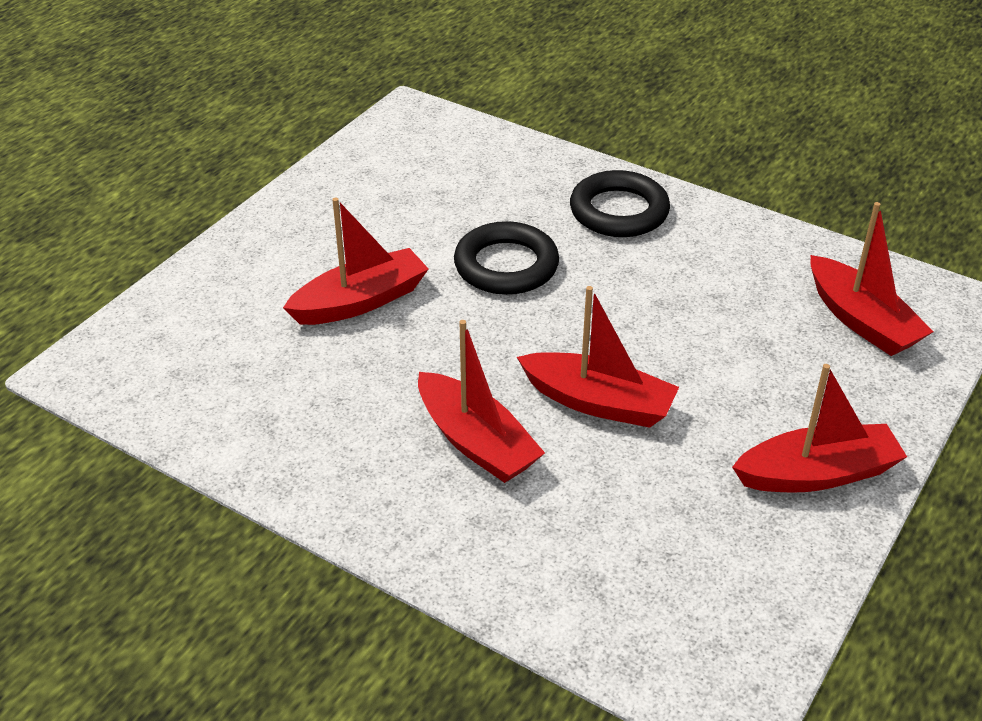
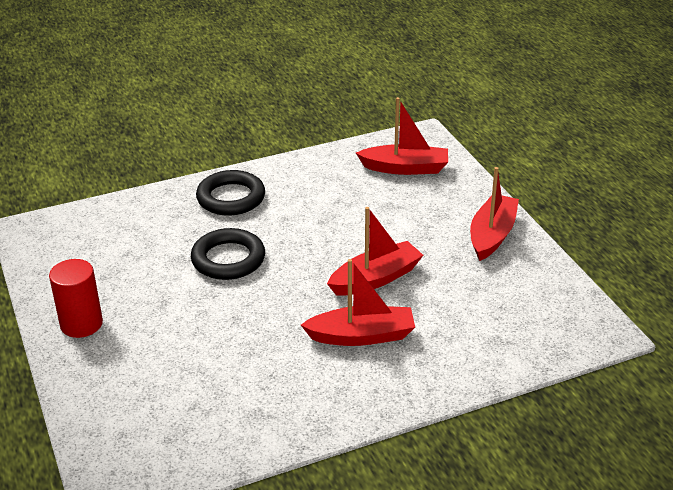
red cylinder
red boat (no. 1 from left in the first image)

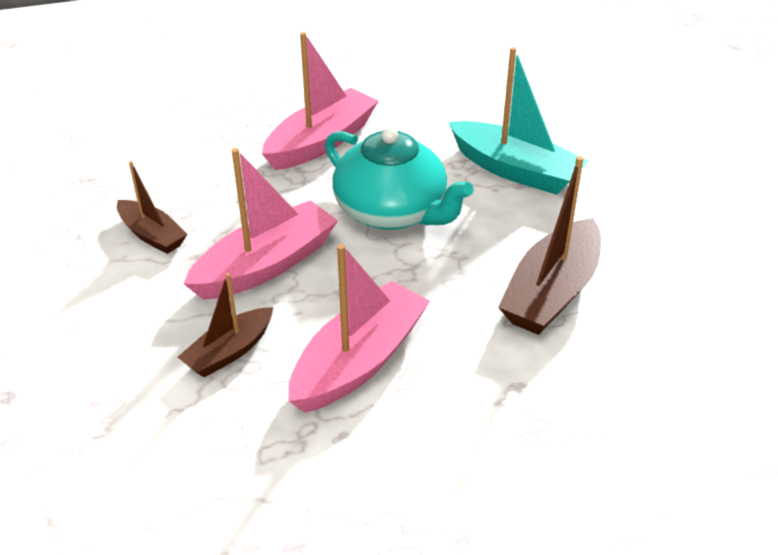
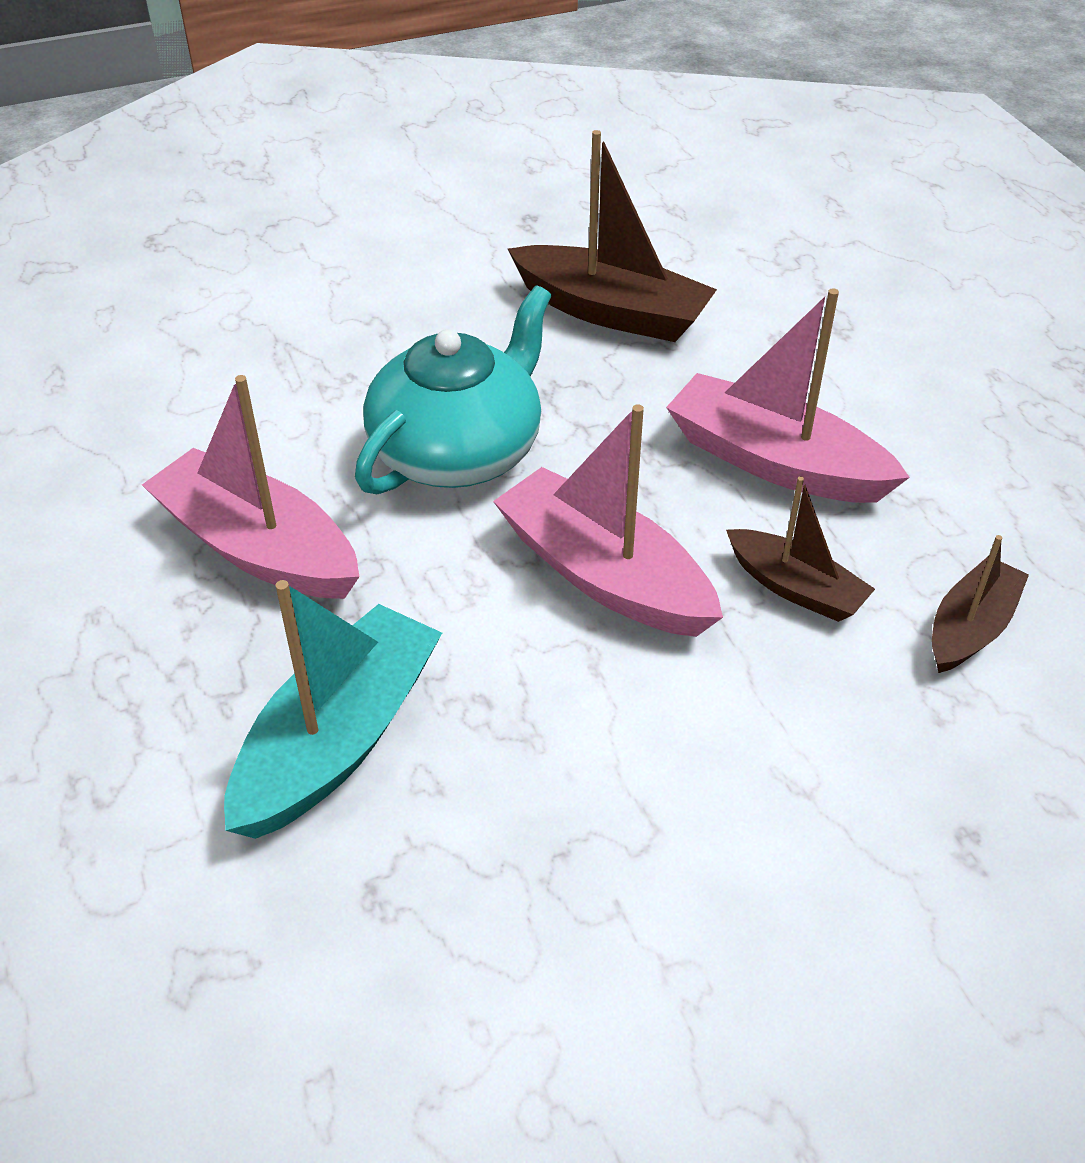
turquoise boat
brown boat (no. 3 from left)

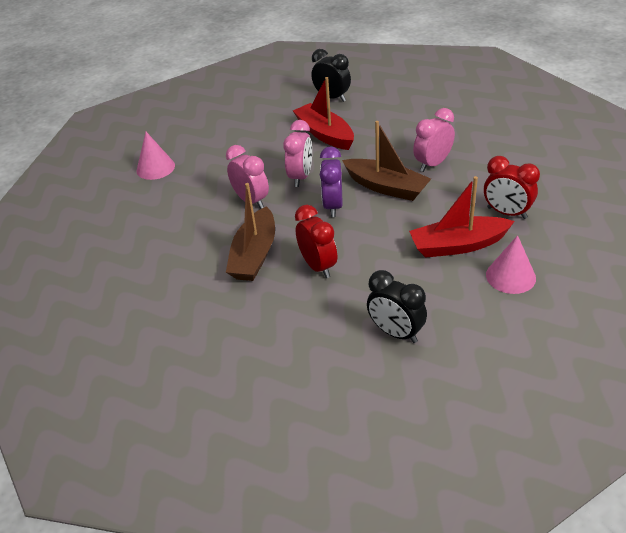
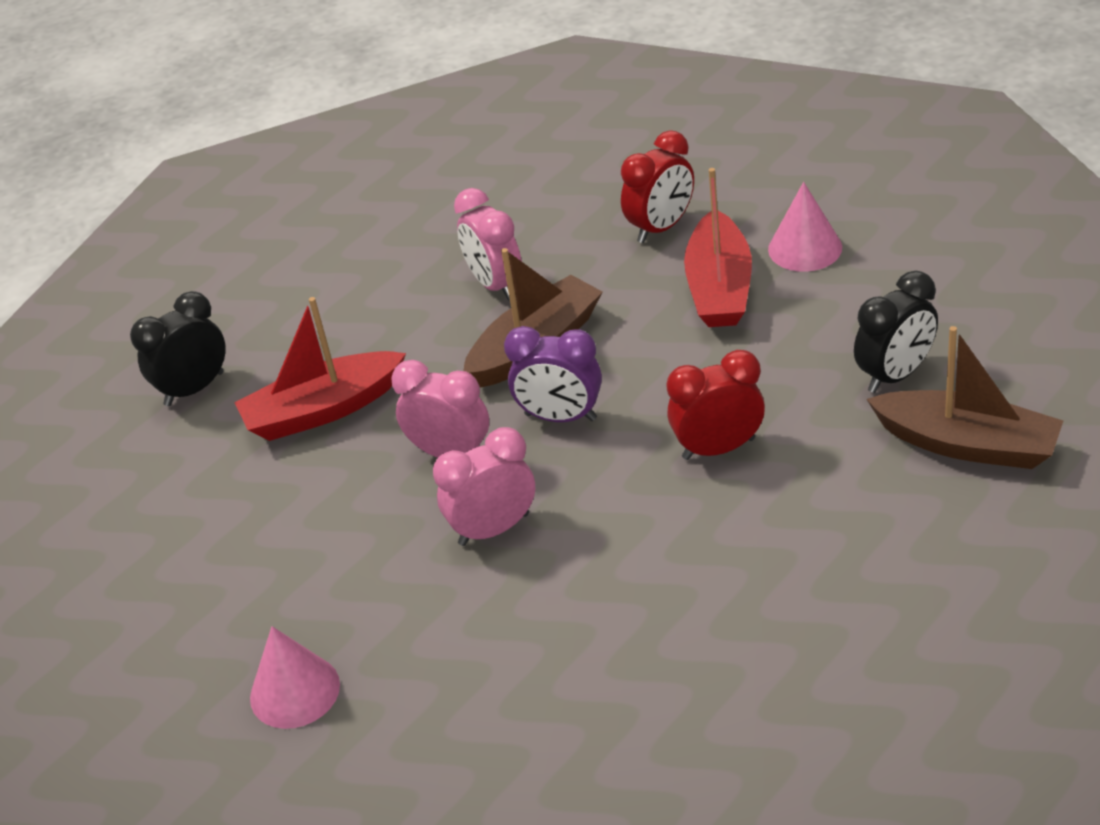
brown boat (no. 2 from left)

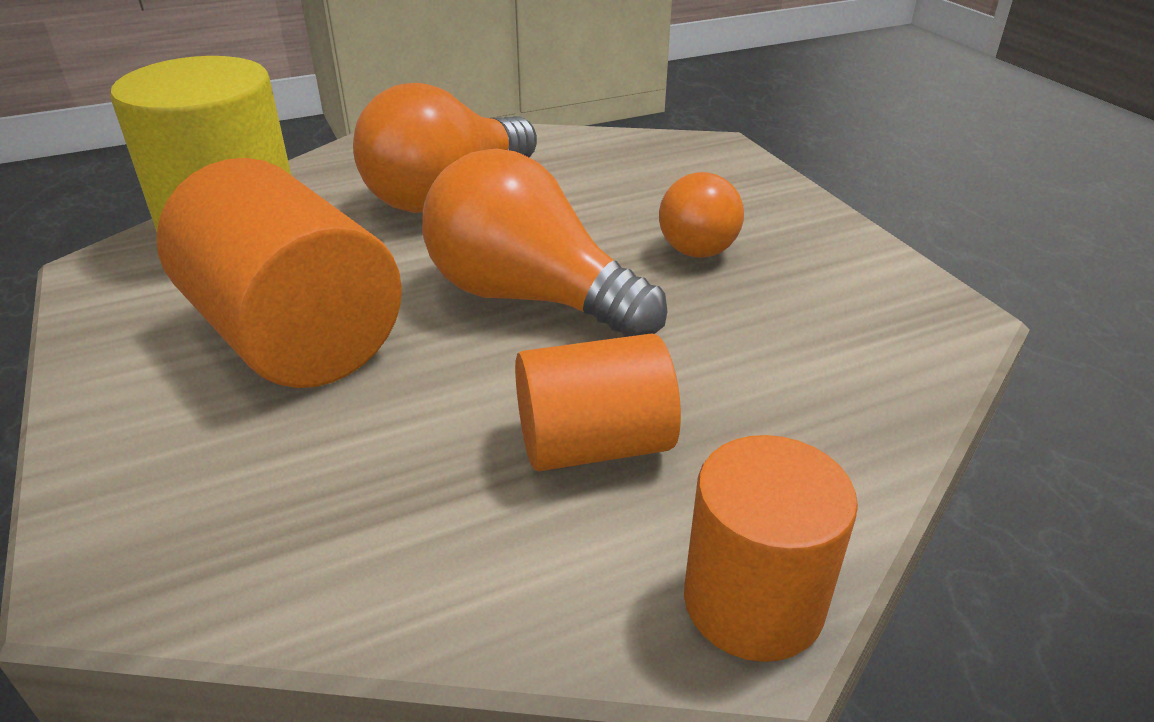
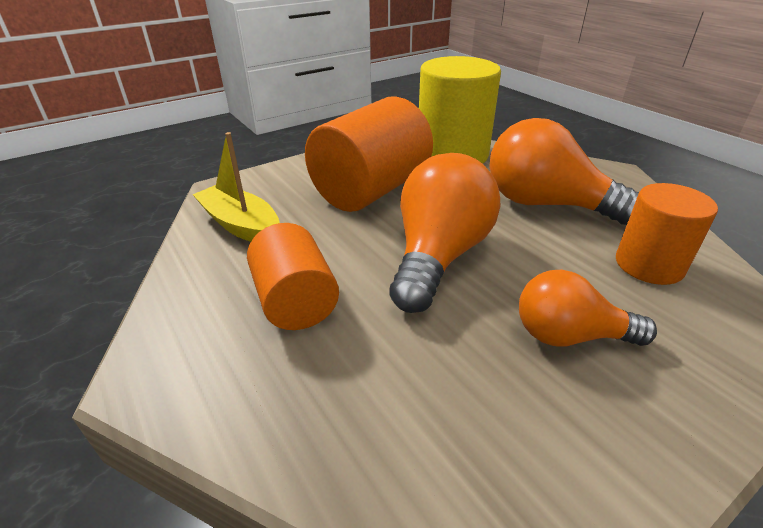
yellow boat
orange cylinder (no. 3 from left)

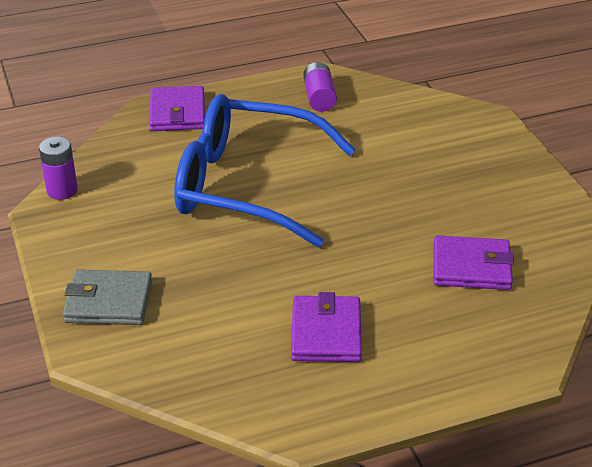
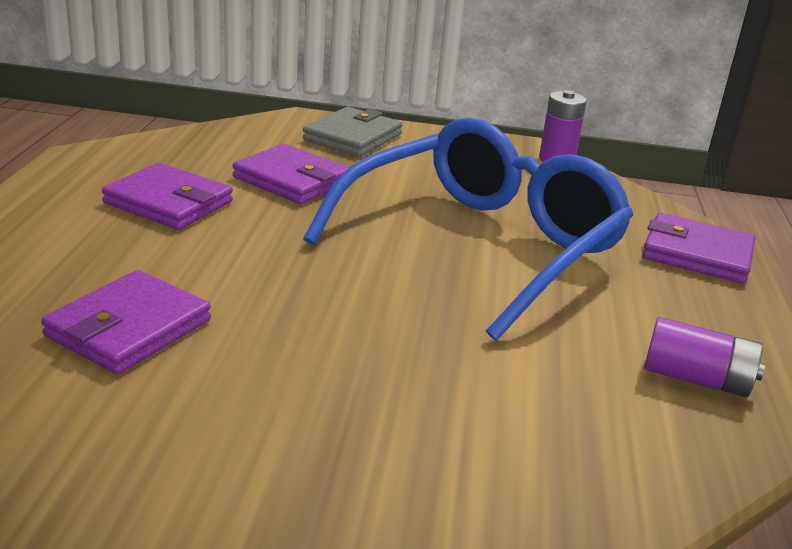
purple wallet (no. 3 from left)

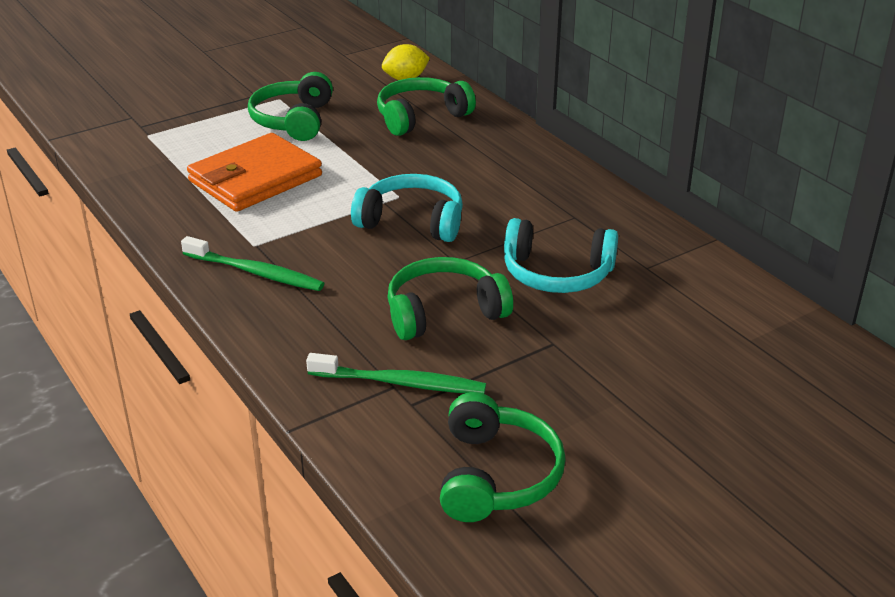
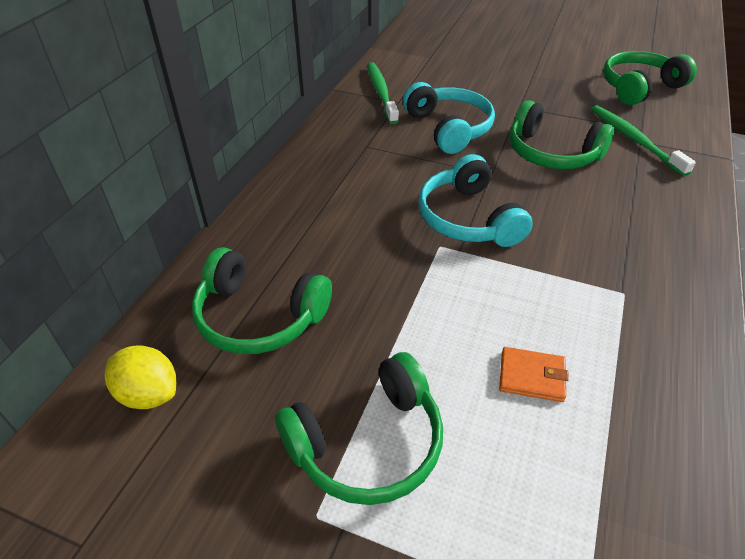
green toothbrush (no. 1 from left)
orange wallet

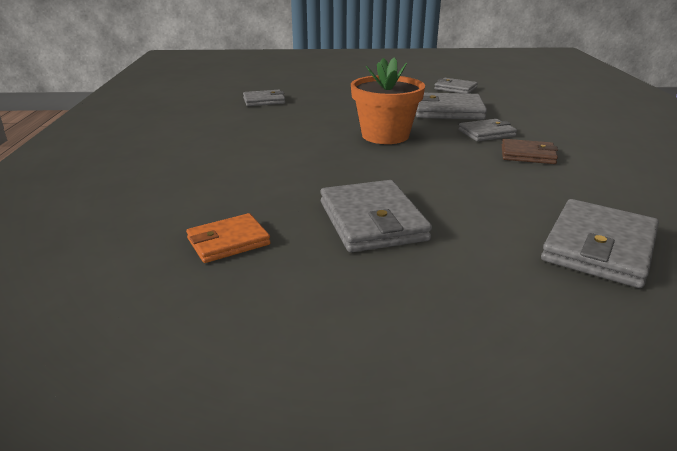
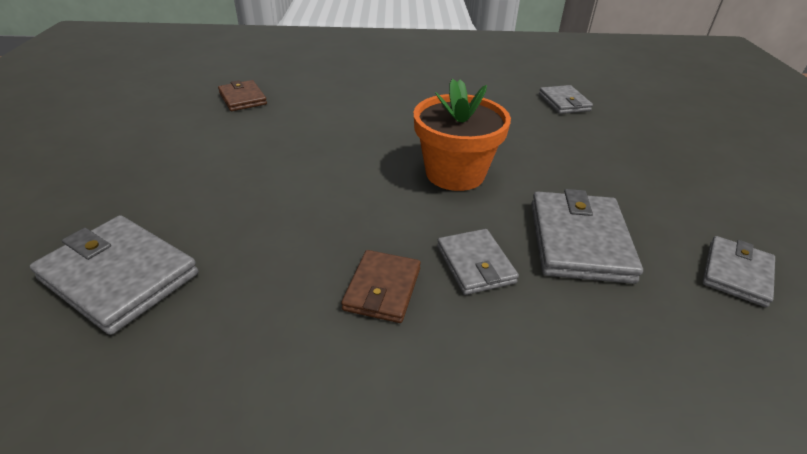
brown wallet (no. 1 from left)
grey wallet (no. 2 from left in the first image)

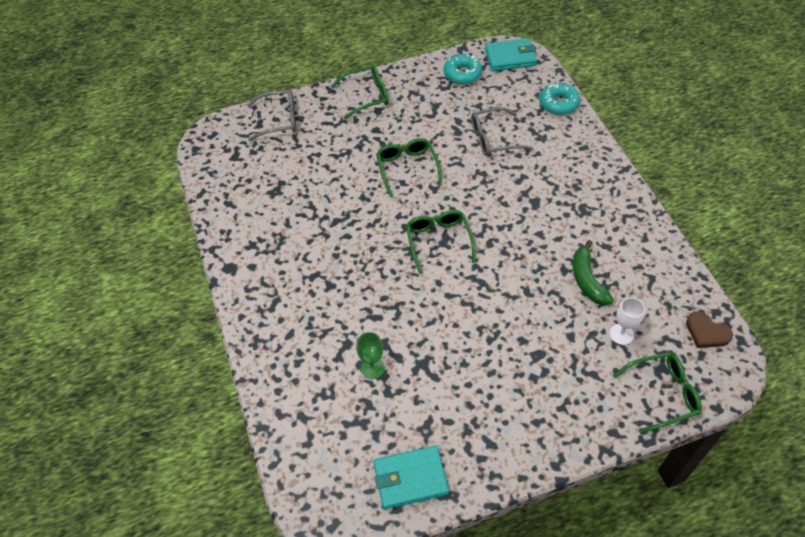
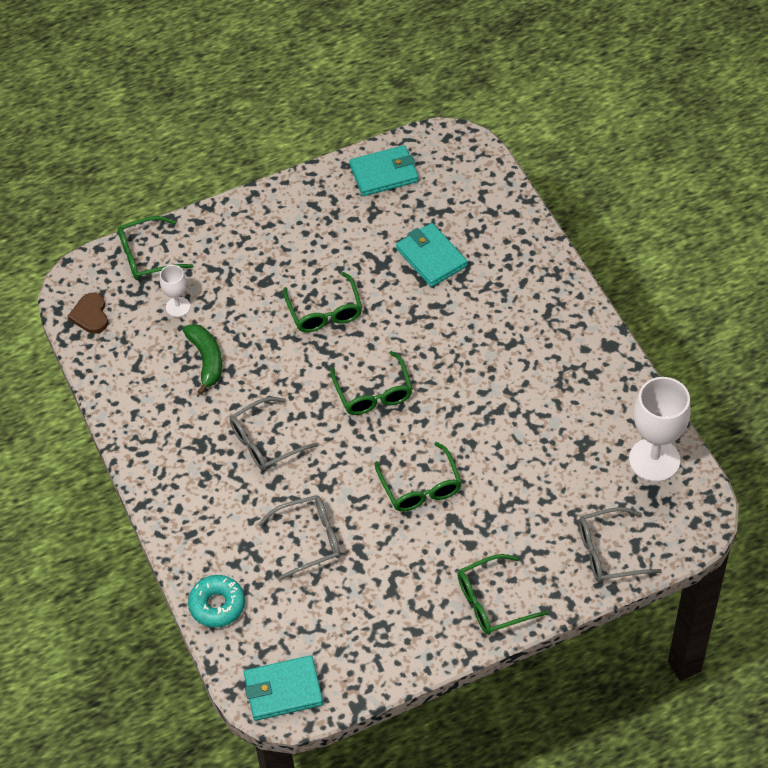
brown heart
grey glasses (no. 1 from left)
green glasses (no. 2 from left)
turquoise wallet (no. 3 from left)
white goblet (no. 2 from left)
turquoise donut (no. 1 from left in the first image)

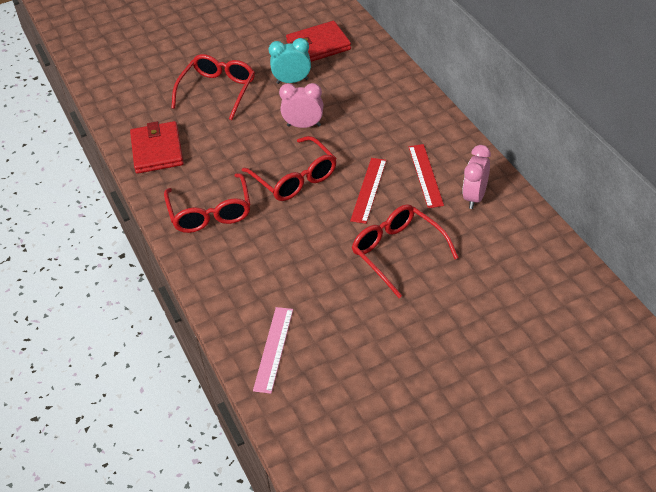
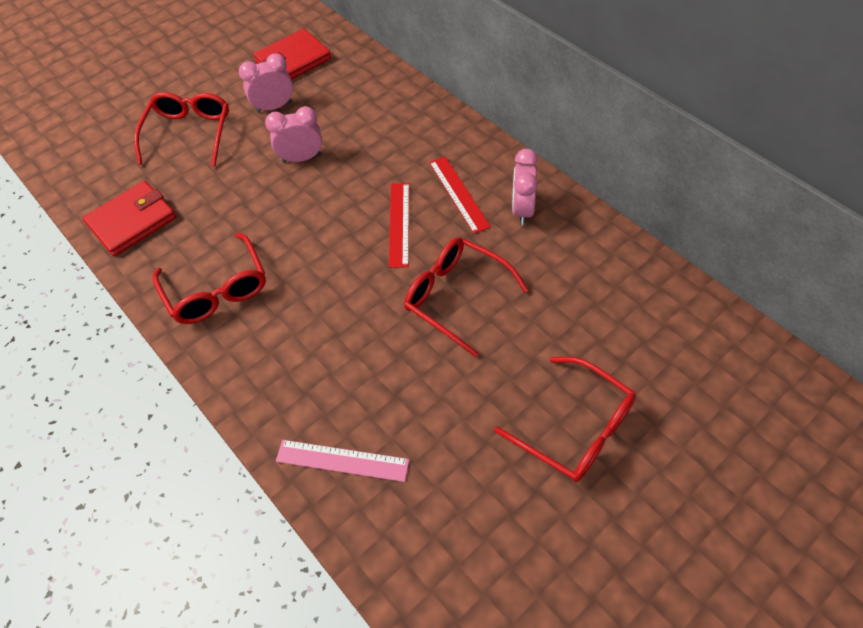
red wallet (no. 1 from left)
pink clock (no. 1 from left)
pink ruler
red glasses (no. 4 from left)

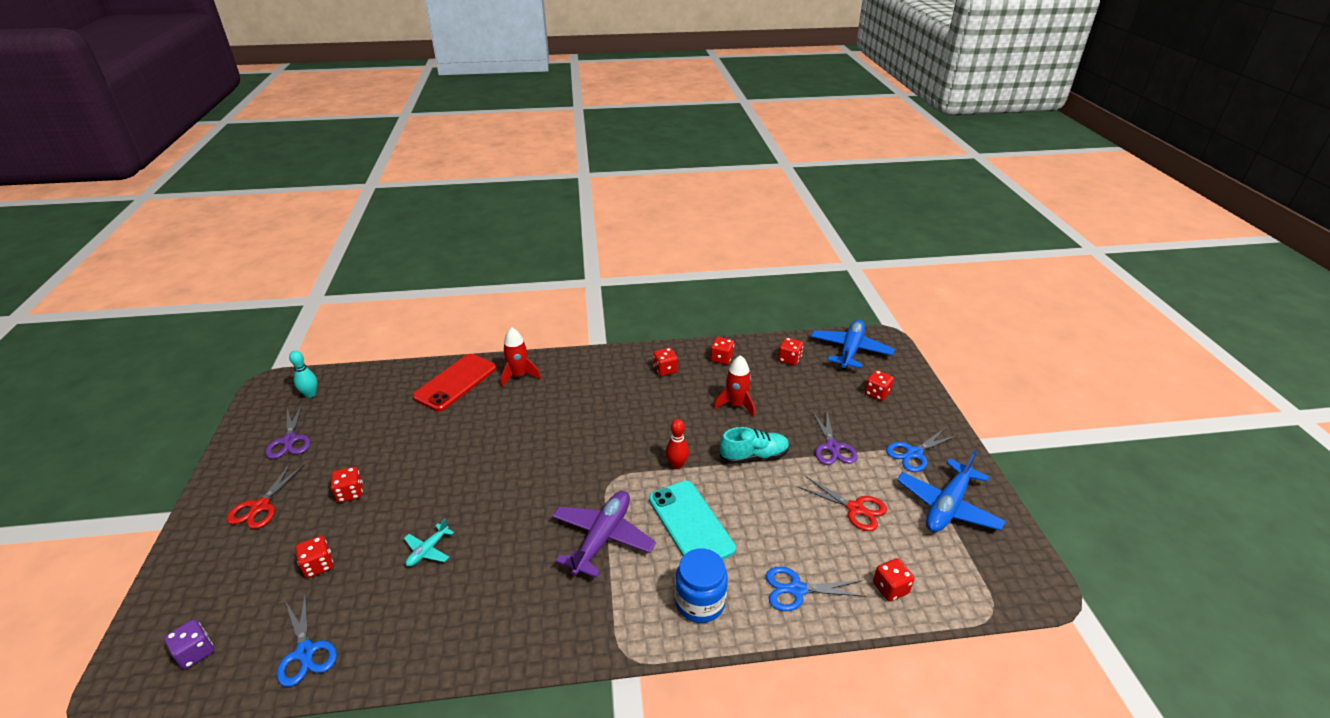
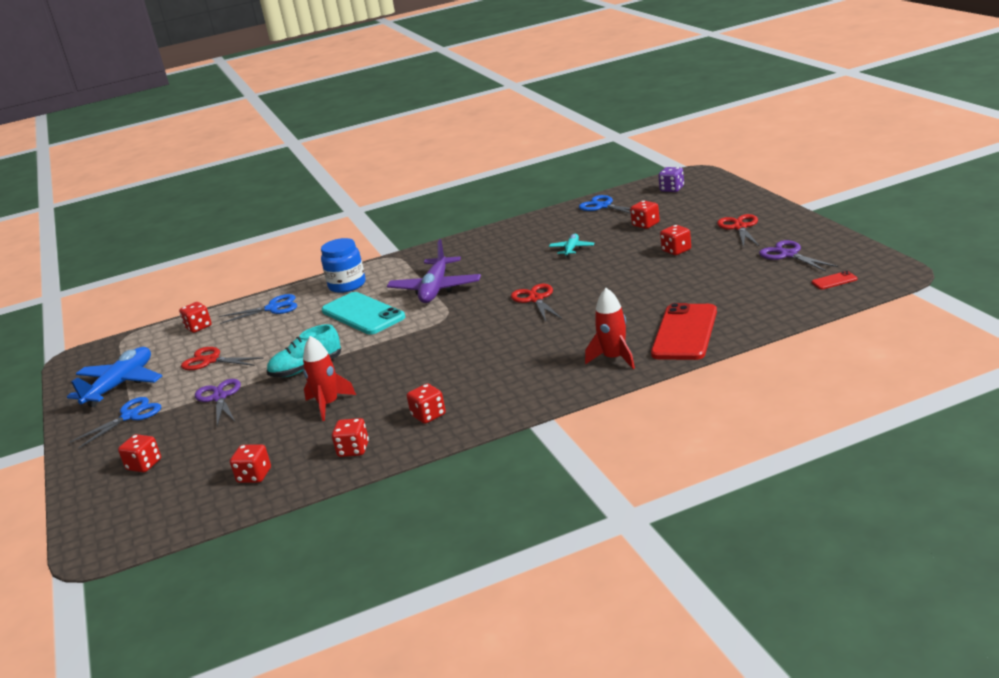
red scissors (no. 2 from left)
red phone (no. 2 from left)
red bowling pin
blue plane (no. 1 from left in the first image)

